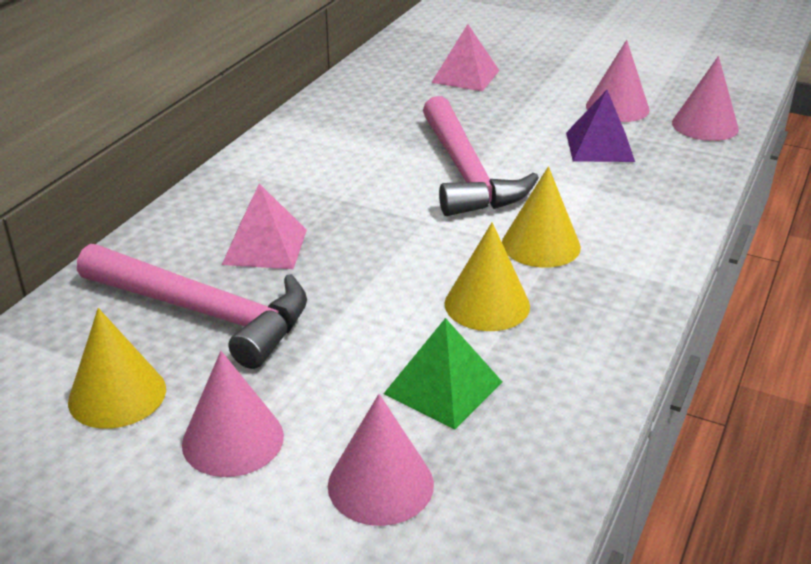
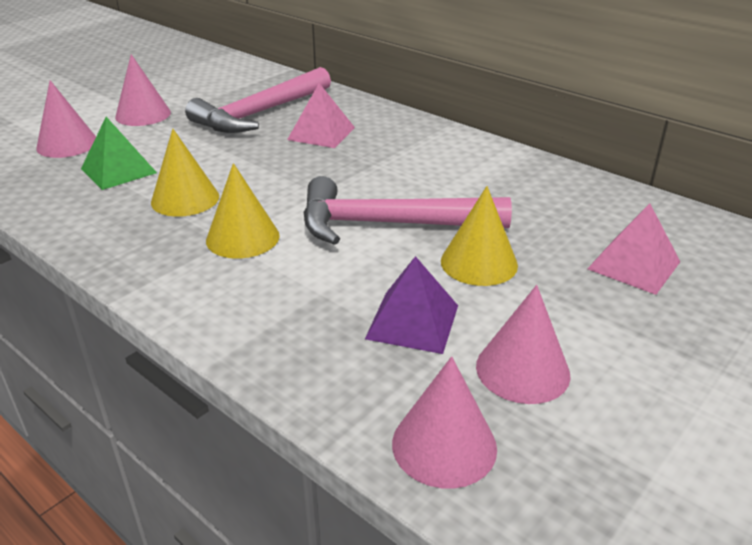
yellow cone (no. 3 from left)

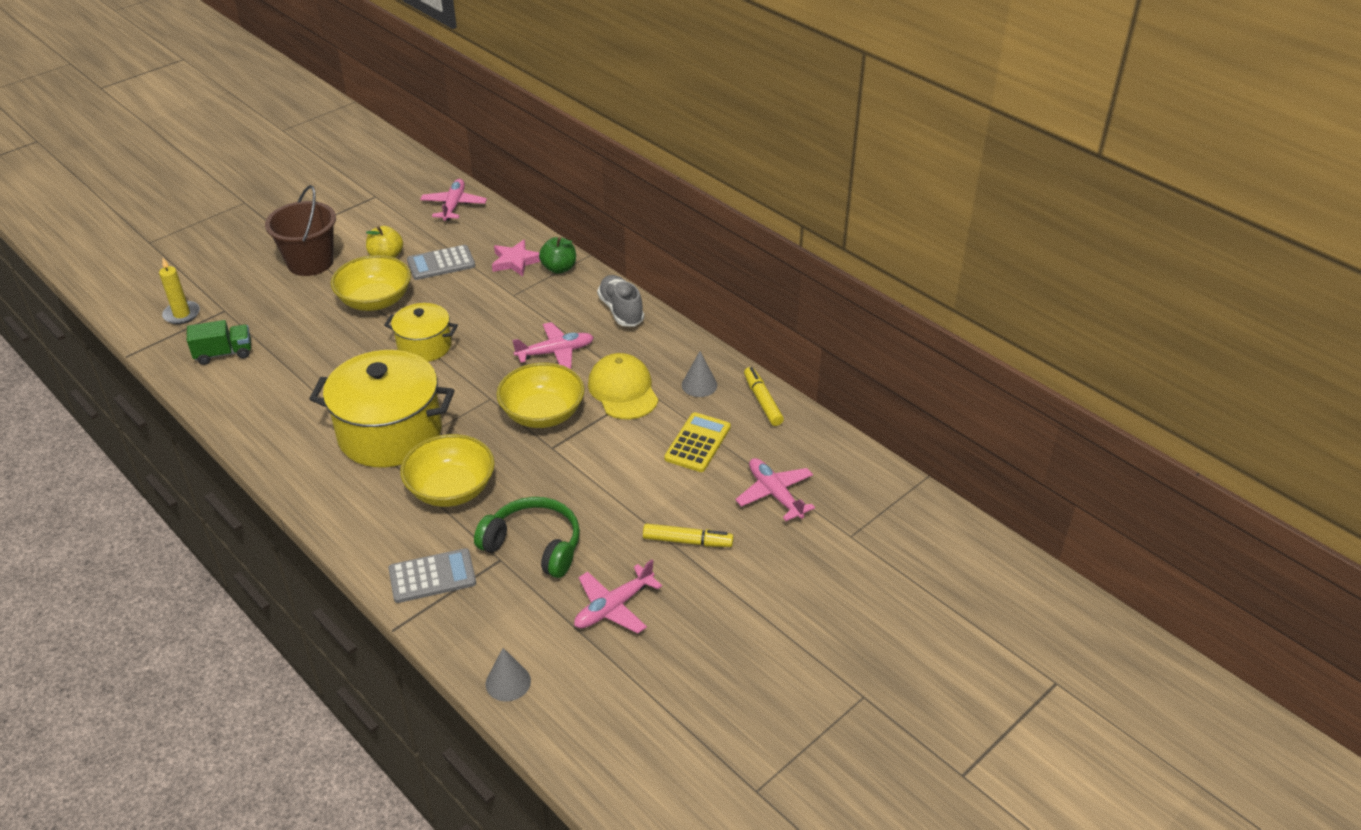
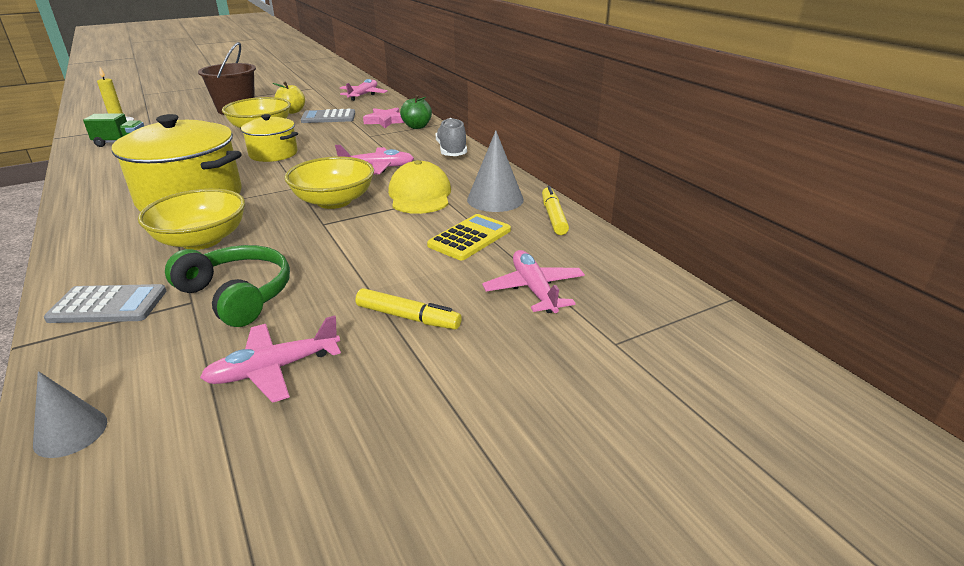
grey cone (no. 2 from left)

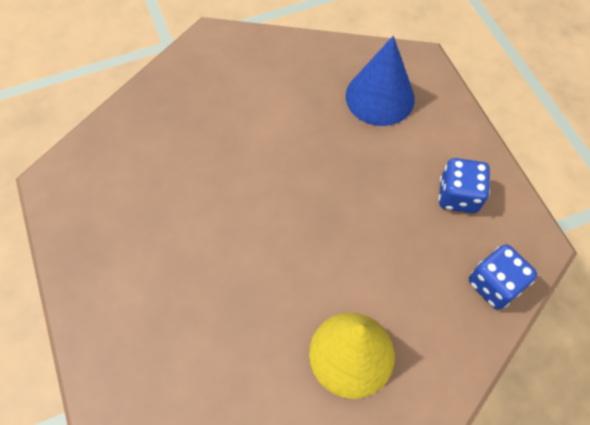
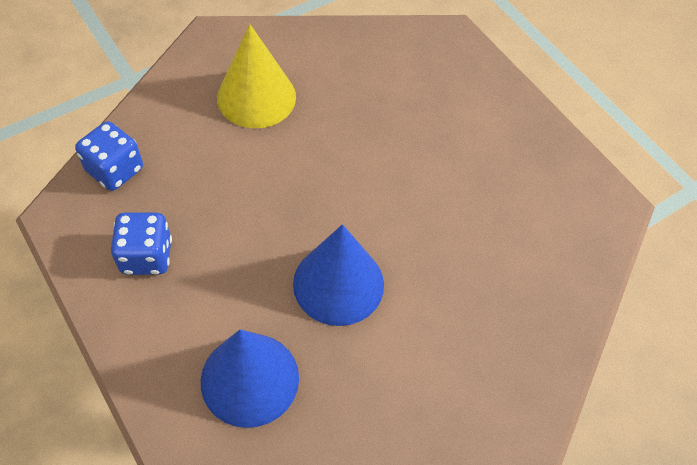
blue cone (no. 2 from left)

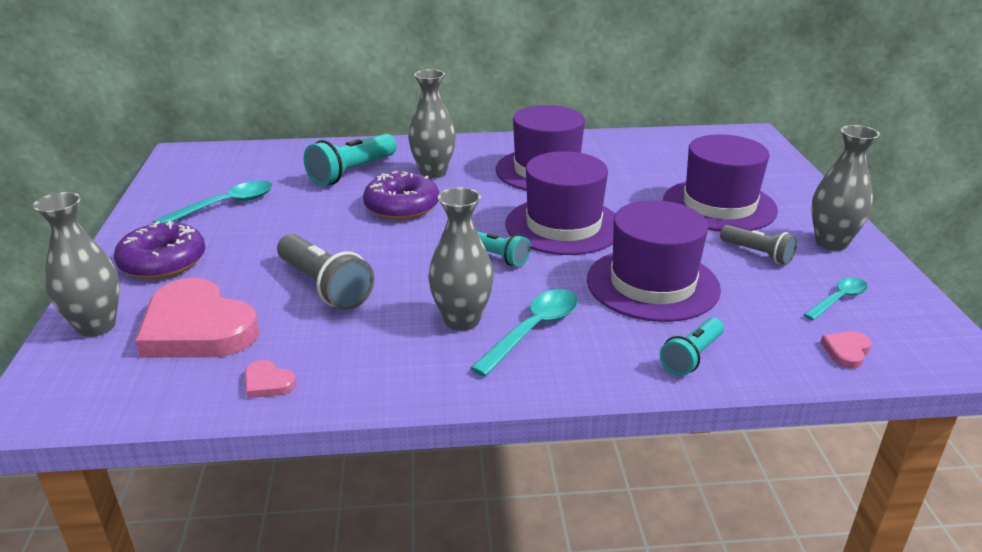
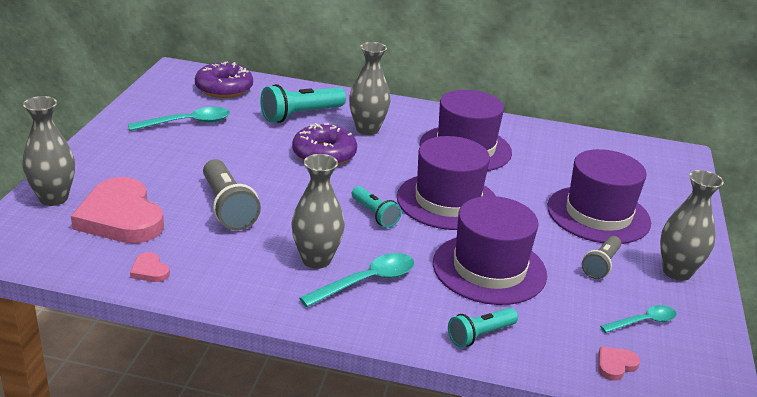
purple donut (no. 1 from left)
grey flashlight (no. 2 from left)

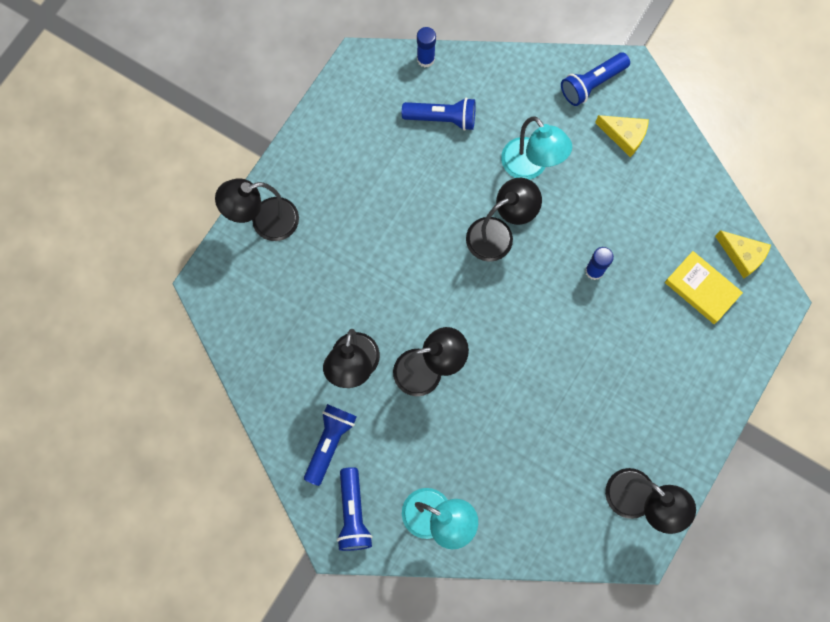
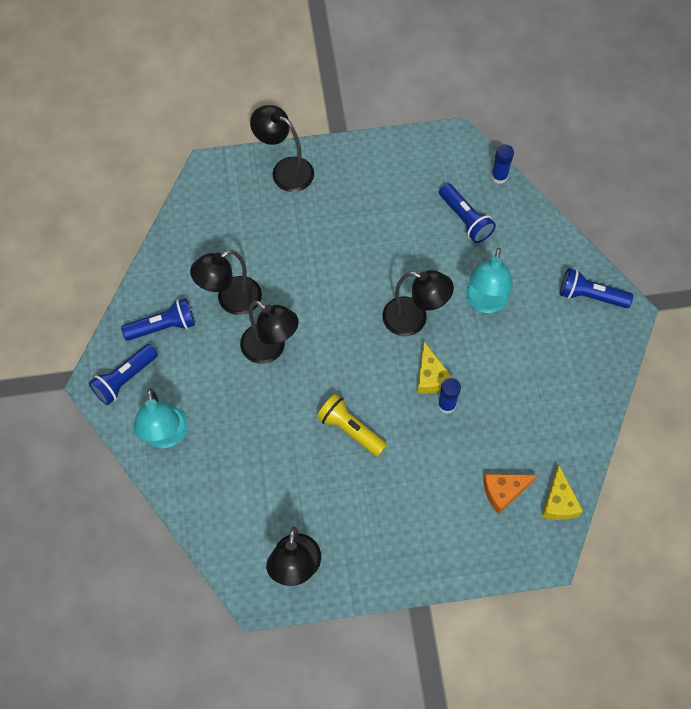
yellow flashlight
yellow cheese (no. 1 from left)
orange cheese

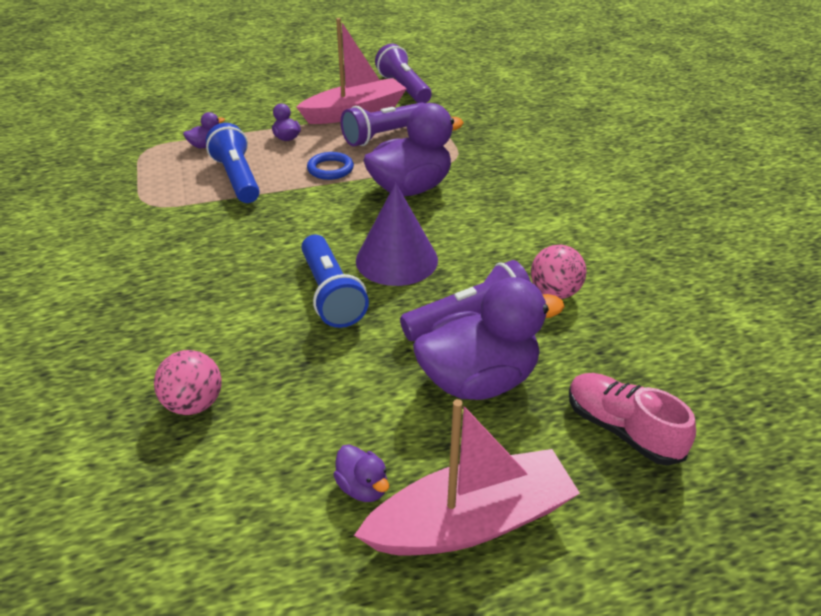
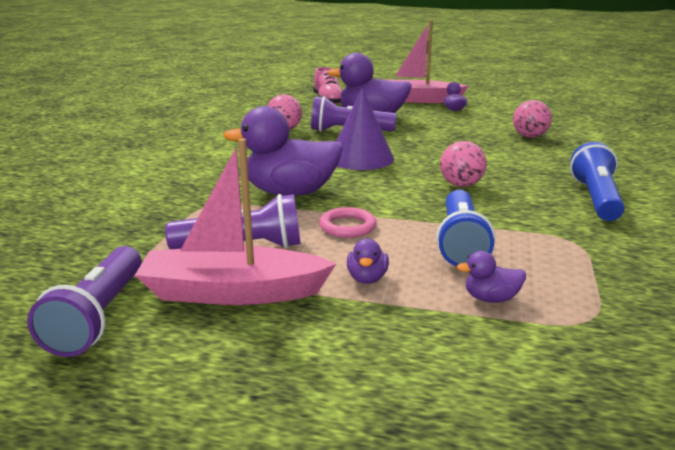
pink ring
pink ball (no. 2 from left)
blue flashlight (no. 2 from left)

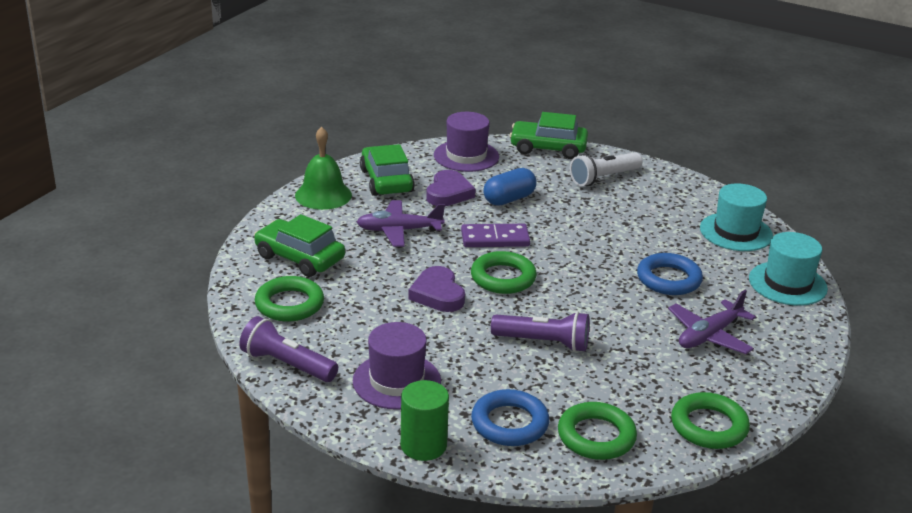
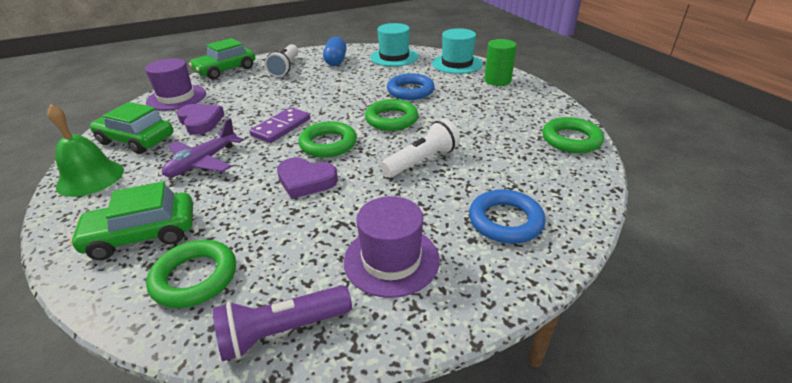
blue capsule
green ring (no. 3 from left)
white flashlight (no. 2 from left)
green cylinder
purple plane (no. 2 from left in the first image)

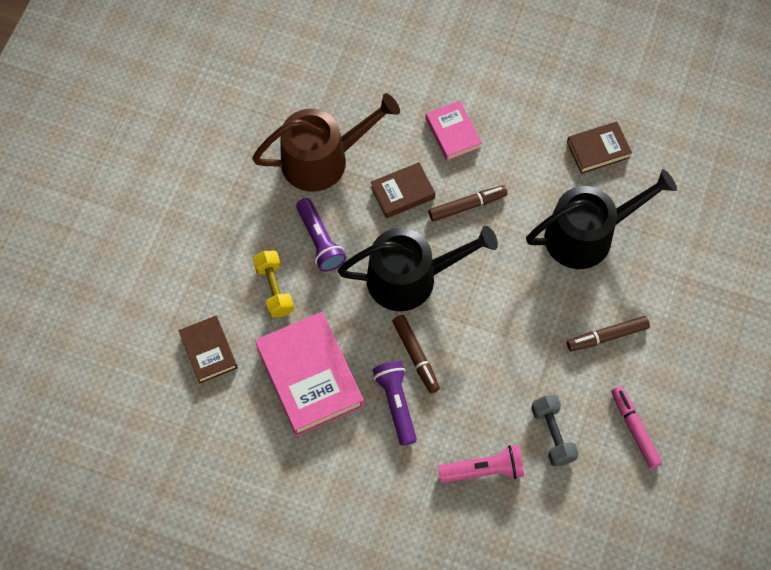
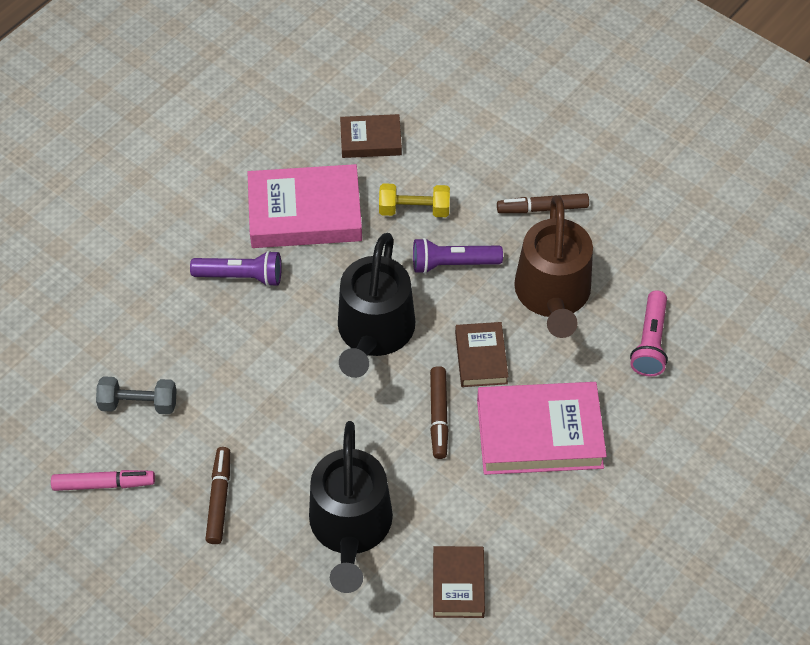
pink book (no. 2 from left)
brown marker (no. 3 from left)
pink flashlight

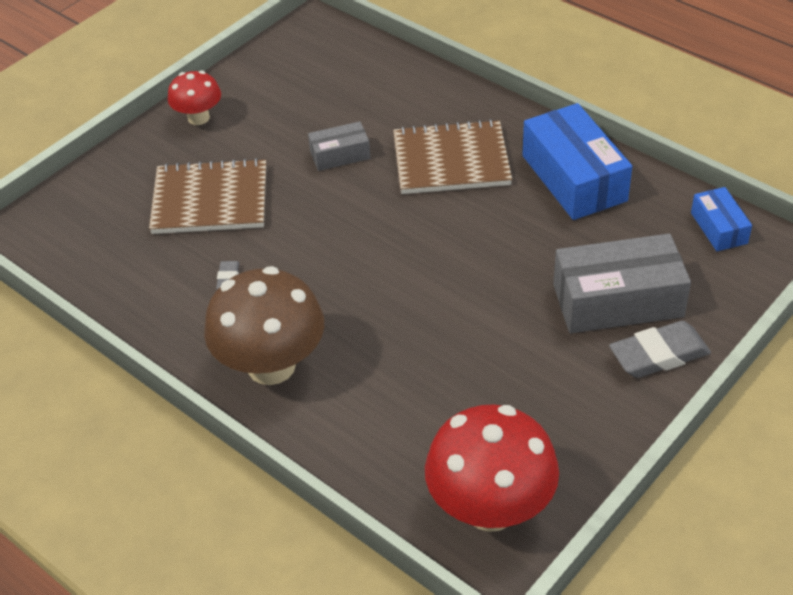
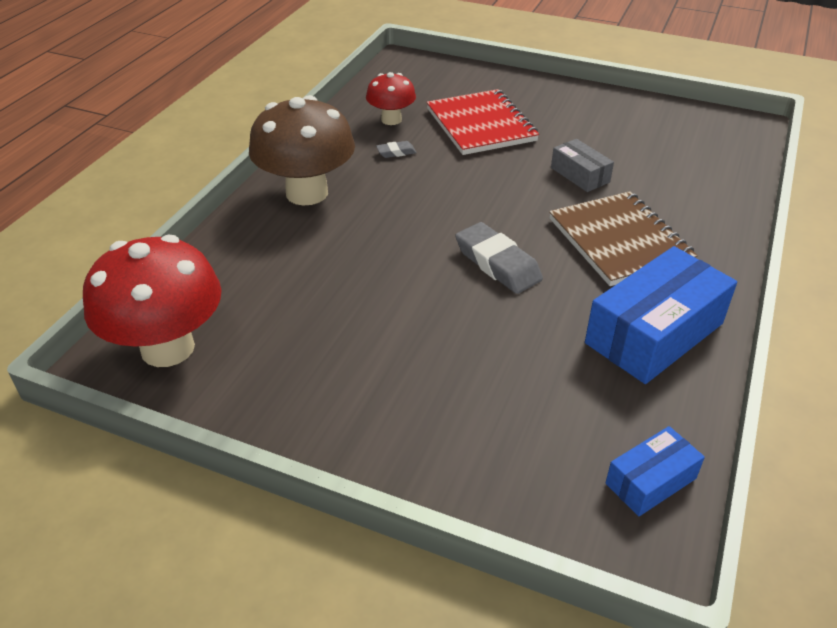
red mushroom (no. 2 from left)
red notebook
grey eraser (no. 2 from left)
grey box (no. 2 from left in the first image)

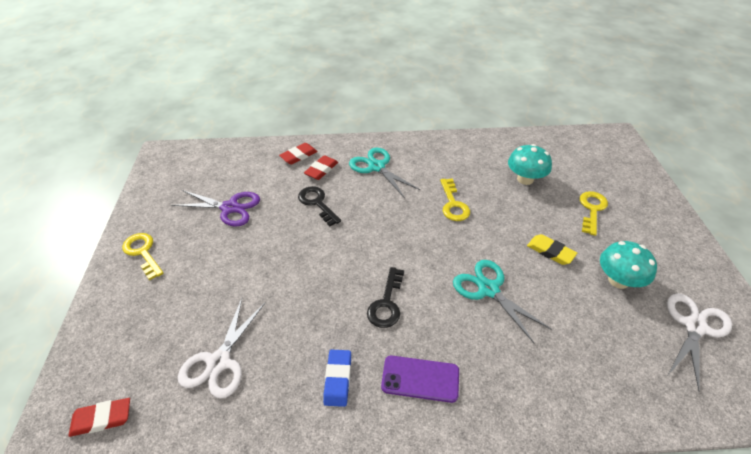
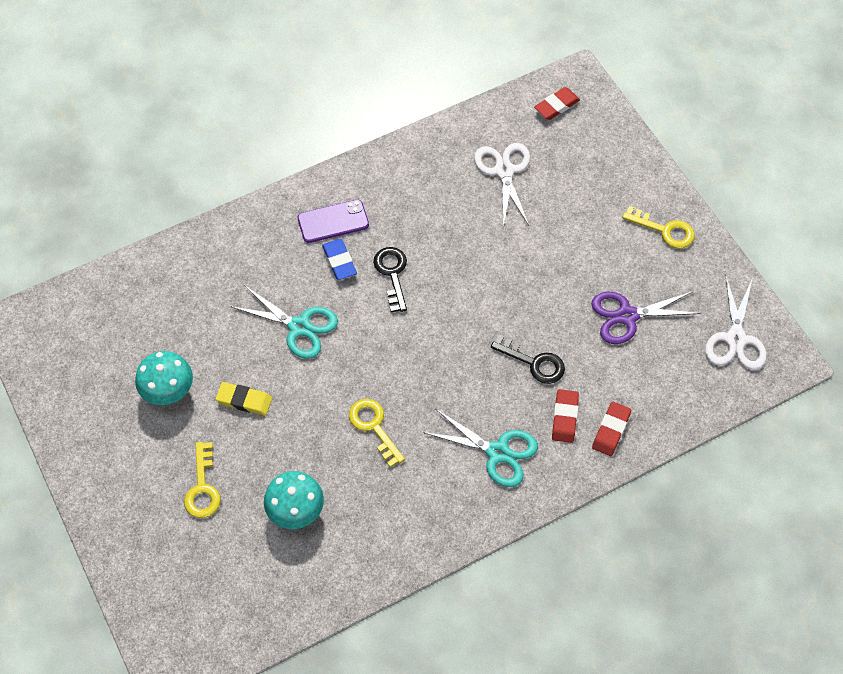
blue eraser
white scissors (no. 2 from left)

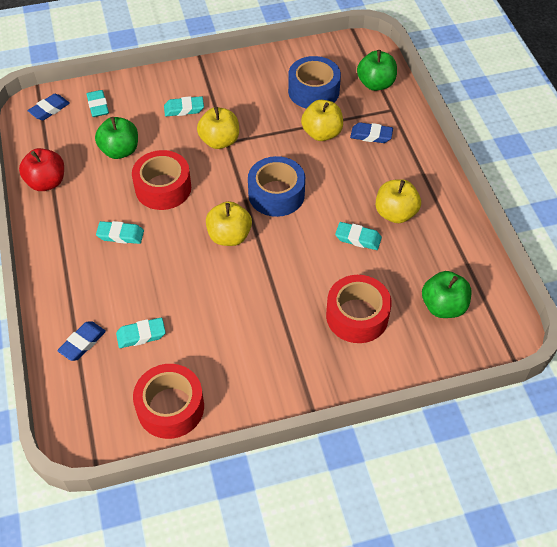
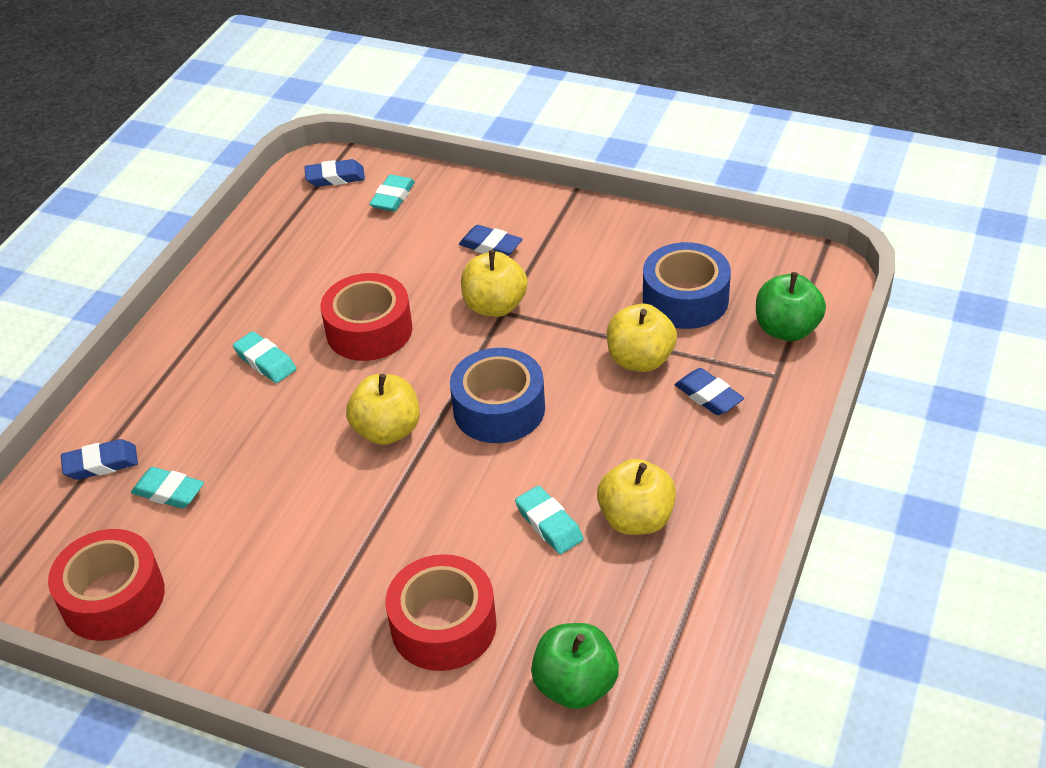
blue eraser (no. 3 from left)
red apple
green apple (no. 1 from left in the first image)

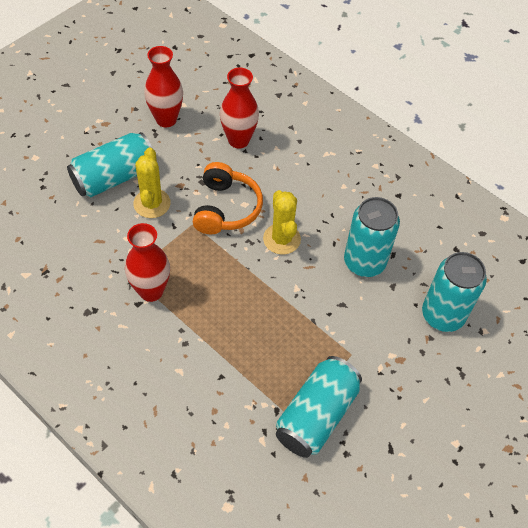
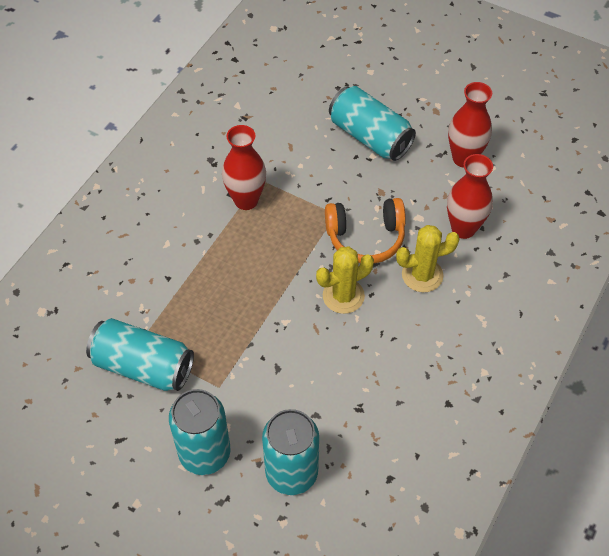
turquoise can (no. 2 from left)
yellow cactus (no. 2 from left)

